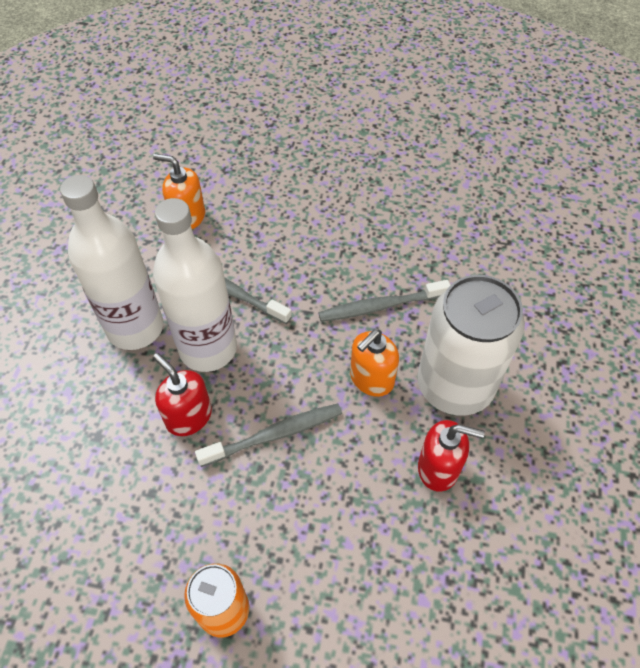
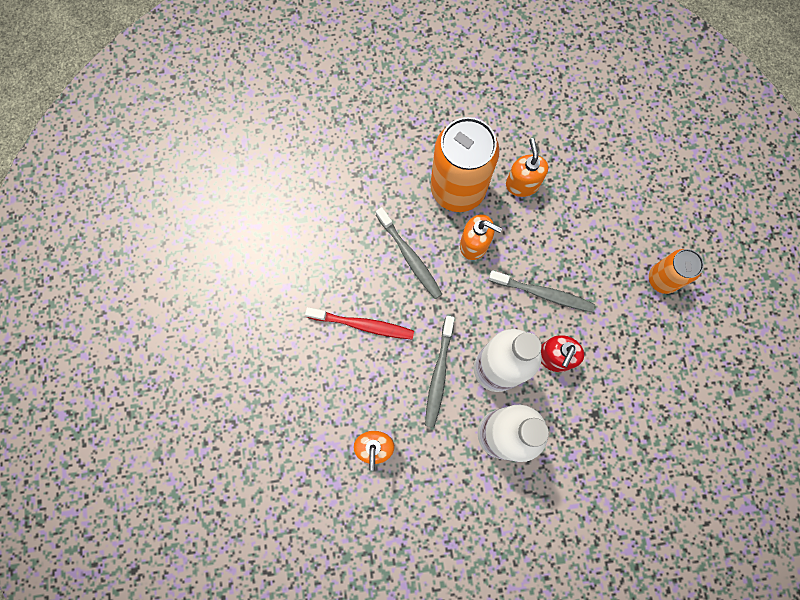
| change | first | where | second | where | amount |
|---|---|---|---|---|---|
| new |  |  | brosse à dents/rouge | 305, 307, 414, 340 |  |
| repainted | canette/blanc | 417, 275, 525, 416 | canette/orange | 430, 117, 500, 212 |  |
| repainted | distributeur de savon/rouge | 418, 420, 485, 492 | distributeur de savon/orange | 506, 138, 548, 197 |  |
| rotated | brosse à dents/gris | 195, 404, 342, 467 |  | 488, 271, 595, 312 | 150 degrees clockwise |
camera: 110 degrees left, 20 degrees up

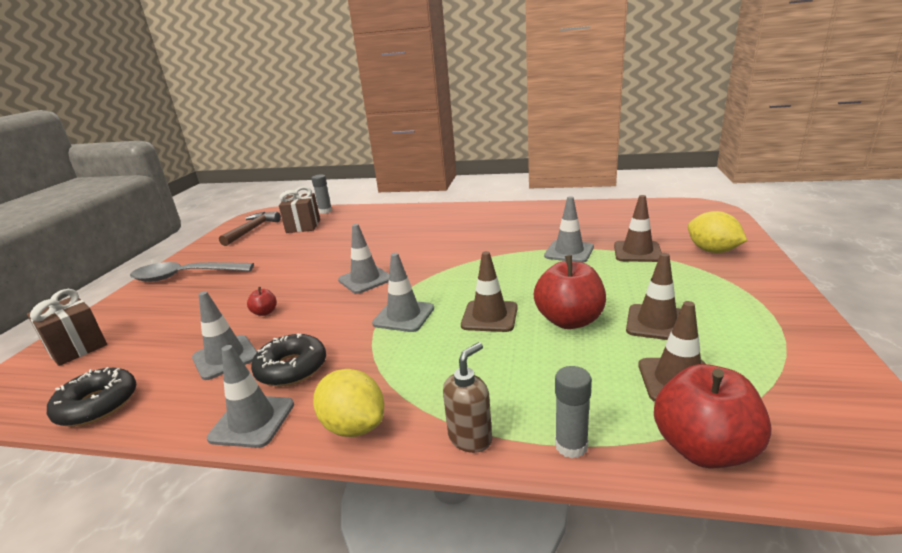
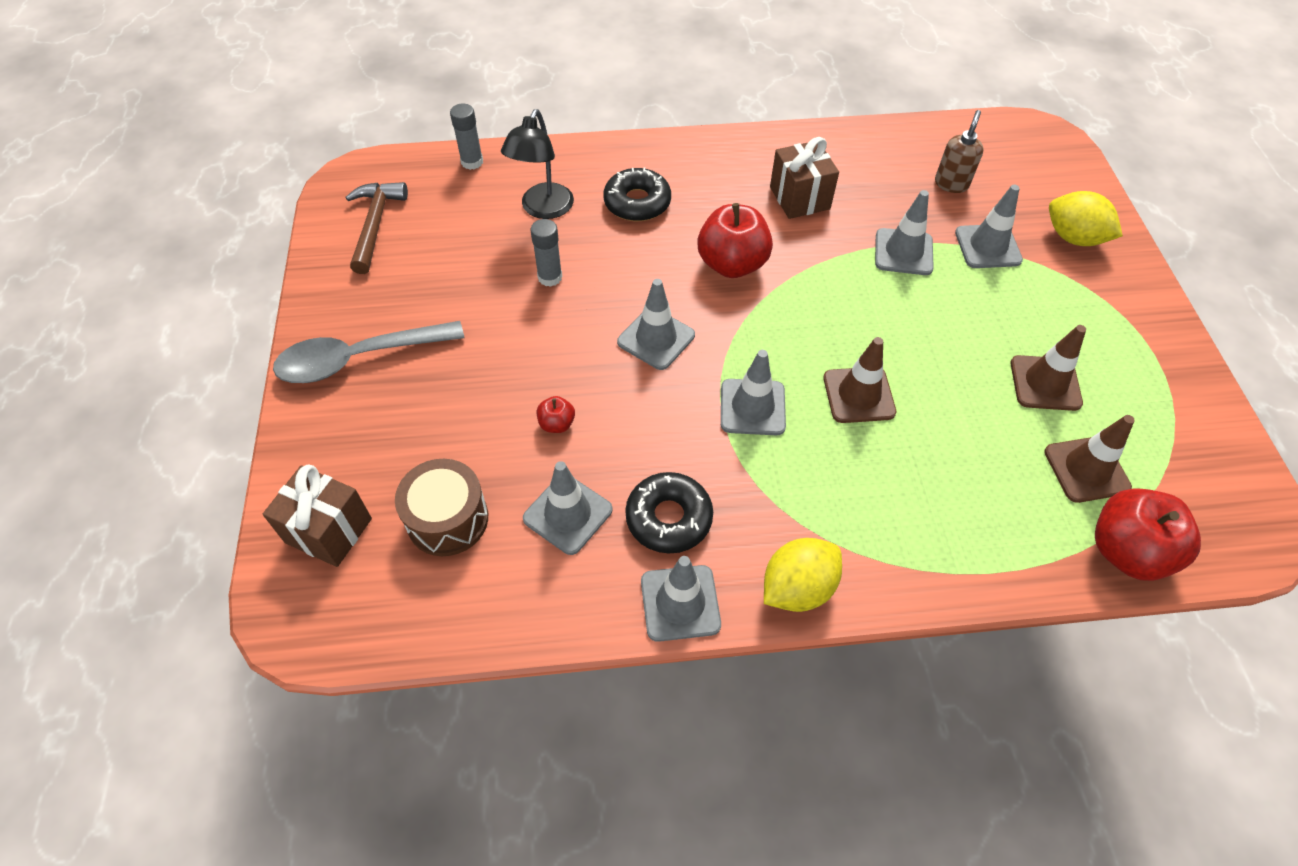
| change | first | where | second | where | amount |
|---|---|---|---|---|---|
| new |  |  | tambour/marron | 395, 459, 488, 556 |  |
| new |  |  | lampe/noir | 501, 109, 574, 219 |  |
| shifted | beignet/noir | 47, 367, 136, 426 |  | 604, 167, 671, 221 |  |
| shifted | cadeau/marron | 279, 187, 320, 233 |  | 770, 137, 839, 219 |  |
| shifted | distributeur de savon/marron | 443, 342, 492, 453 |  | 935, 110, 984, 193 |  |
| shifted | pomme/rouge | 534, 255, 606, 329 |  | 697, 203, 773, 278 |  |
| shifted | bâton de colle/gris | 555, 366, 592, 458 |  | 531, 219, 562, 287 |  |
| repainted | cône de chantier/marron | 614, 195, 662, 262 | cône de chantier/gris | 955, 185, 1023, 268 |  |
| rotated | citron/jaune | 313, 369, 384, 437 |  | 764, 538, 842, 612 | 60 degrees counterclockwise |
camera: 20 degrees left, 30 degrees up

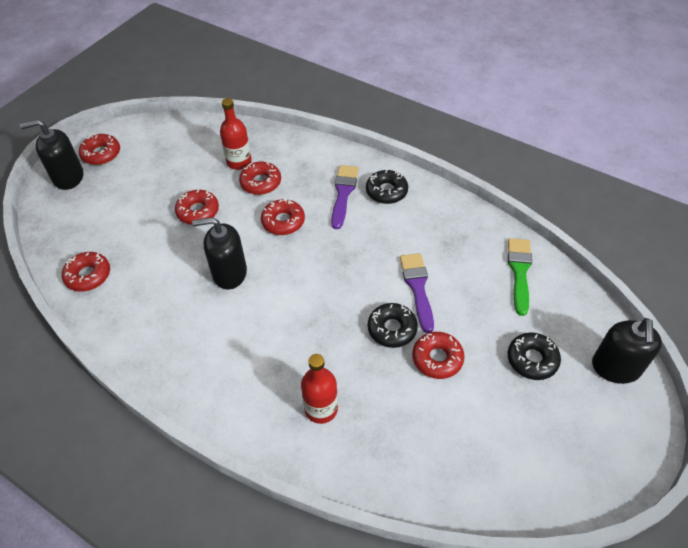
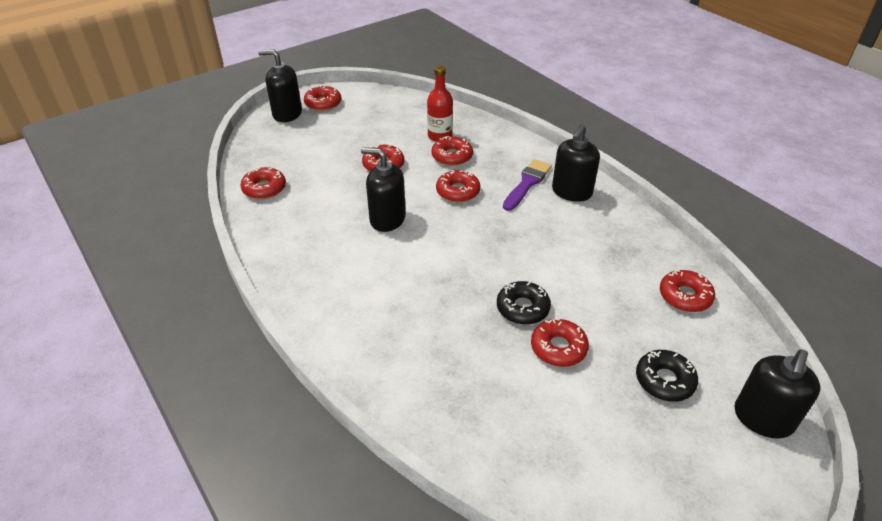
| change | first | where | second | where | amount |
|---|---|---|---|---|---|
| gone | bouteille/rouge | 301, 354, 338, 424 |  |  |  |
| gone | pinceau/violet | 400, 253, 434, 333 |  |  |  |
| swapped | beignet/noir | 366, 170, 408, 204 | distributeur de savon/noir | 552, 124, 600, 202 |  |
| swapped | pinceau/vert | 508, 238, 532, 316 | beignet/rouge | 660, 270, 715, 312 |  |
camera: 20 degrees right, 10 degrees down

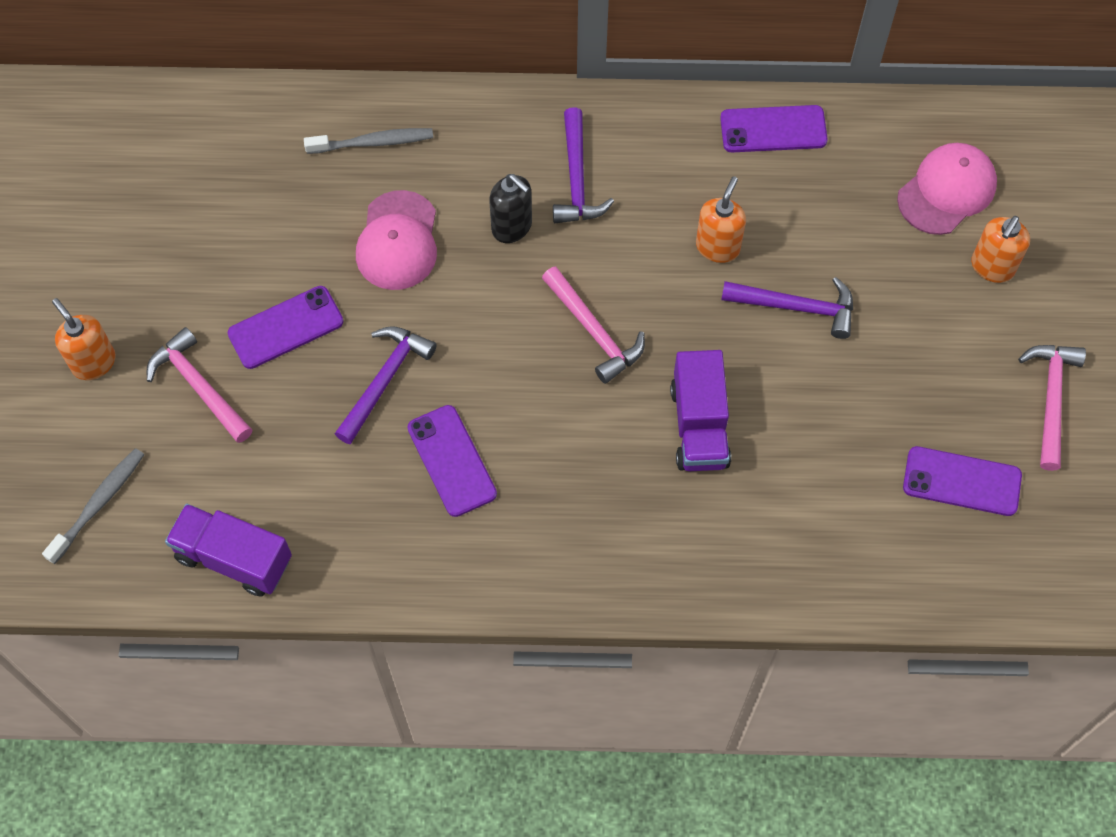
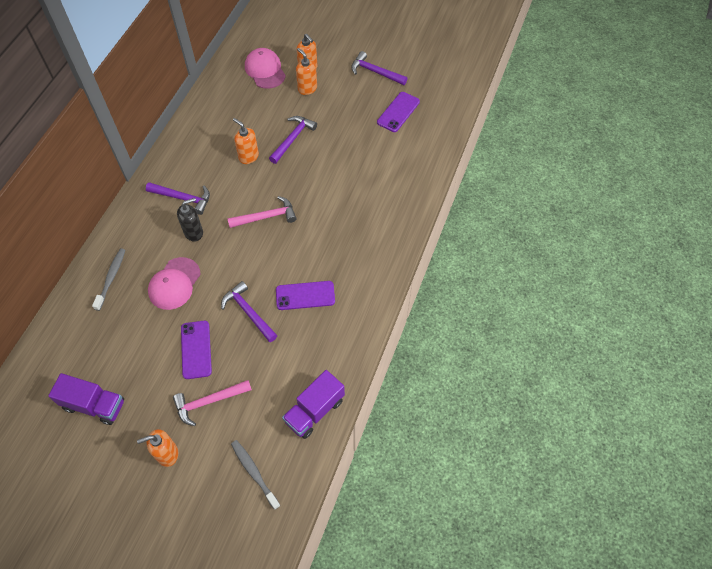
| change | first | where | second | where | amount |
|---|---|---|---|---|---|
| gone | téléphone/violet | 720, 105, 828, 152 |  |  |  |
| new |  |  | distributeur de savon/orange | 296, 48, 317, 95 |  |
| shifted | camion/violet | 670, 350, 731, 471 |  | 48, 373, 124, 425 |  |
| repainted | marteau/rose | 1018, 345, 1086, 471 | marteau/violet | 351, 51, 408, 85 |  |
| rotated | casquette/rose | 356, 190, 437, 290 |  | 148, 257, 201, 310 | 90 degrees clockwise |
camera: 70 degrees left, 5 degrees down

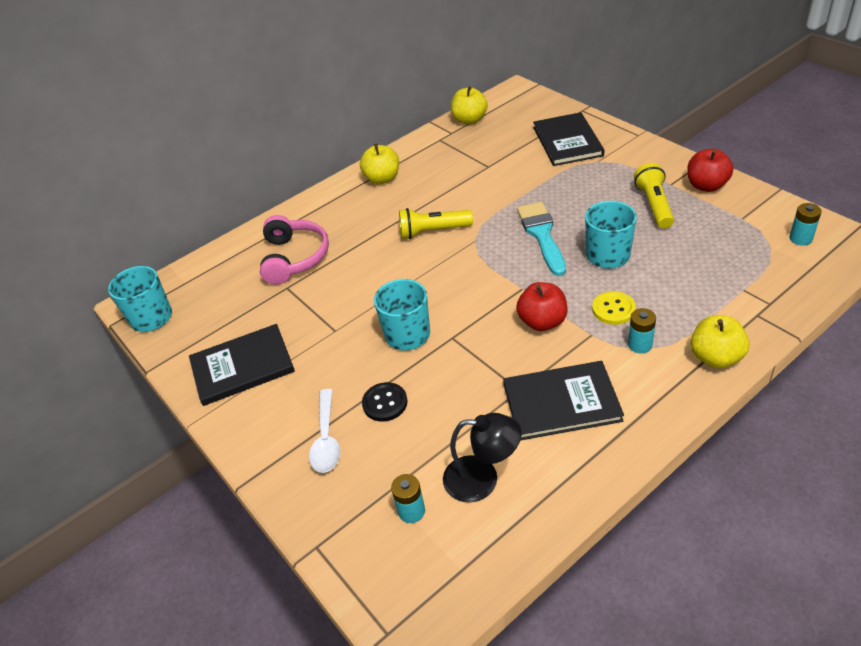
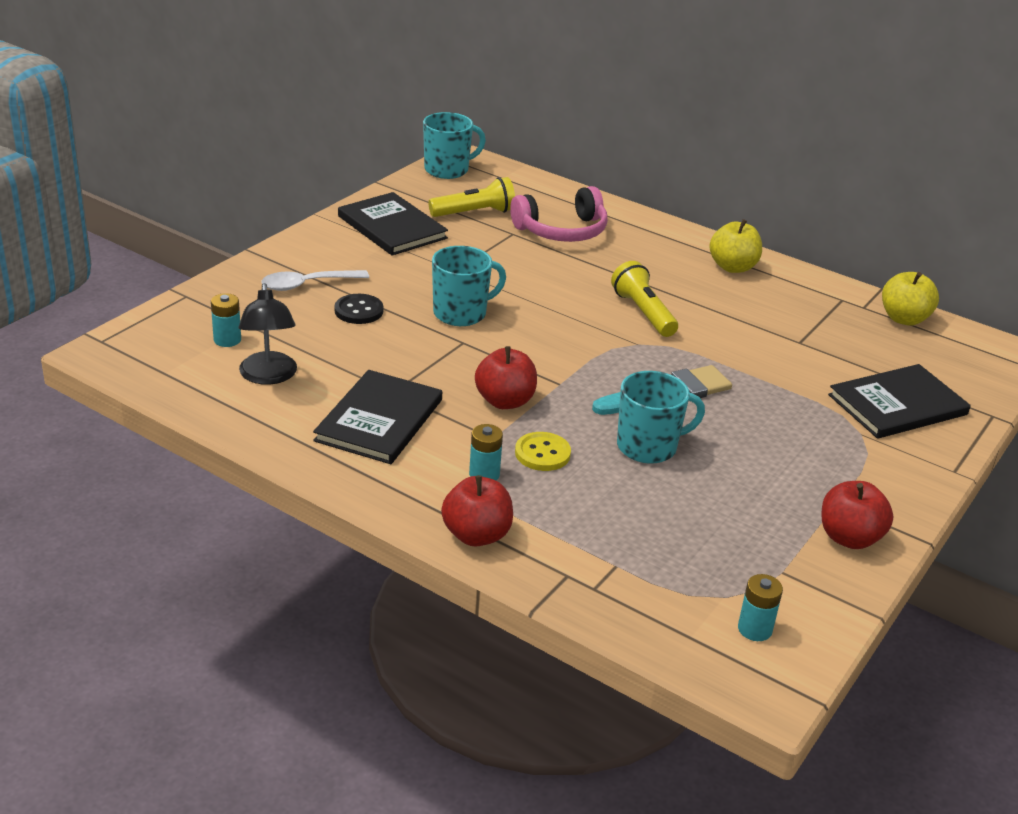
| change | first | where | second | where | amount |
|---|---|---|---|---|---|
| shifted | lampe de poche/jaune | 634, 163, 674, 229 |  | 428, 177, 515, 217 |  |
| repainted | pomme/jaune | 691, 315, 749, 368 | pomme/rouge | 441, 475, 513, 547 |  |
| rotated | livre/noir | 503, 361, 624, 441 |  | 313, 370, 442, 464 | 45 degrees clockwise |
camera: 65 degrees right, 10 degrees down

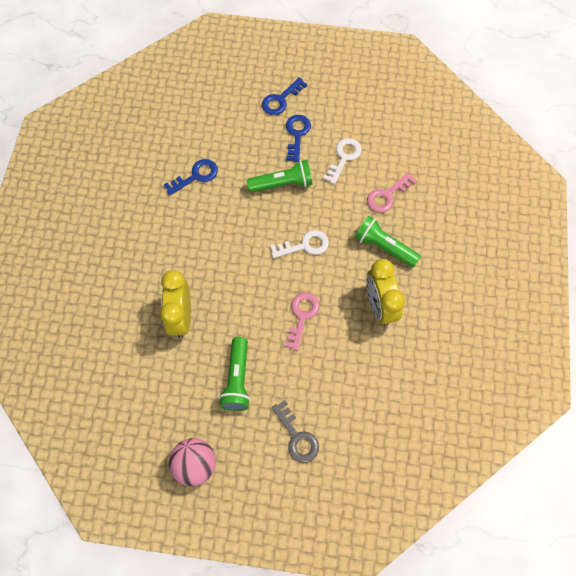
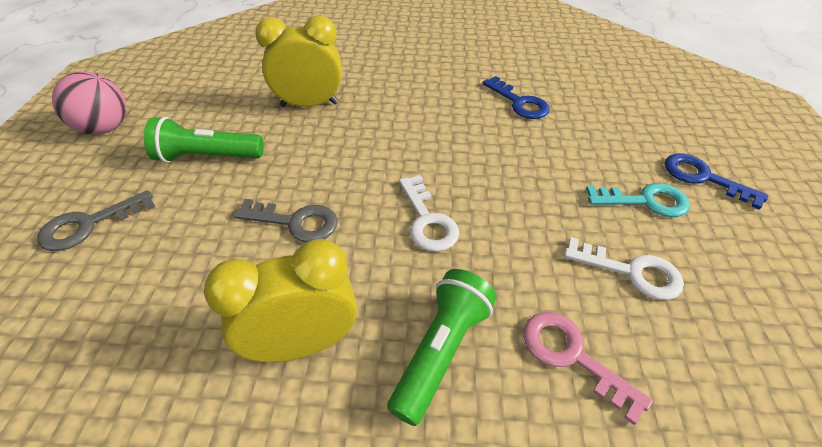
| change | first | where | second | where | amount |
|---|---|---|---|---|---|
| gone | lampe de poche/vert | 247, 160, 312, 193 |  |  |  |
| repainted | clé/rose | 284, 292, 320, 351 | clé/gris | 234, 199, 338, 242 |  |
| repainted | clé/bleu | 286, 115, 311, 162 | clé/turquoise | 586, 183, 690, 217 |  |
camera: 85 degrees right, 20 degrees down

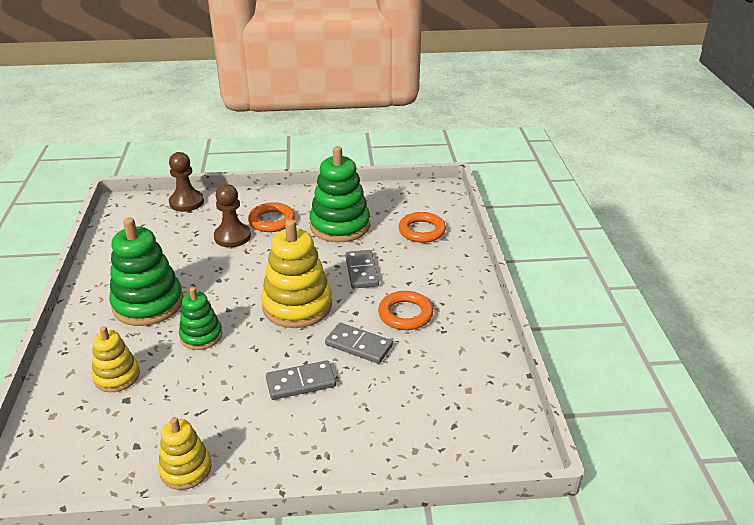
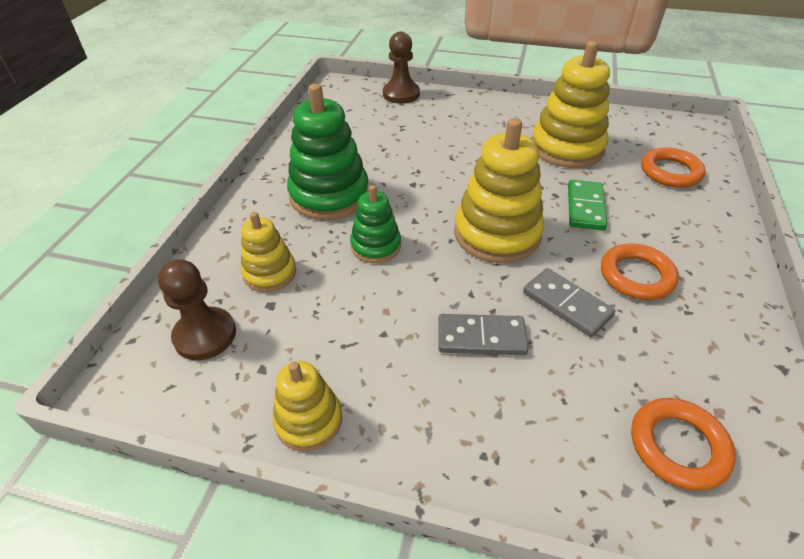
| change | first | where | second | where | amount |
|---|---|---|---|---|---|
| shifted | pion/marron | 214, 184, 251, 247 |  | 158, 259, 236, 360 |  |
| shifted | anneau/orange | 248, 202, 295, 232 |  | 631, 398, 736, 491 |  |
| repainted | jouet à empiler/vert | 309, 146, 370, 242 | jouet à empiler/jaune | 532, 41, 610, 168 |  |
| repainted | domino/gris | 345, 250, 379, 289 | domino/vert | 568, 180, 607, 231 |  |
camera: 20 degrees right, 10 degrees up

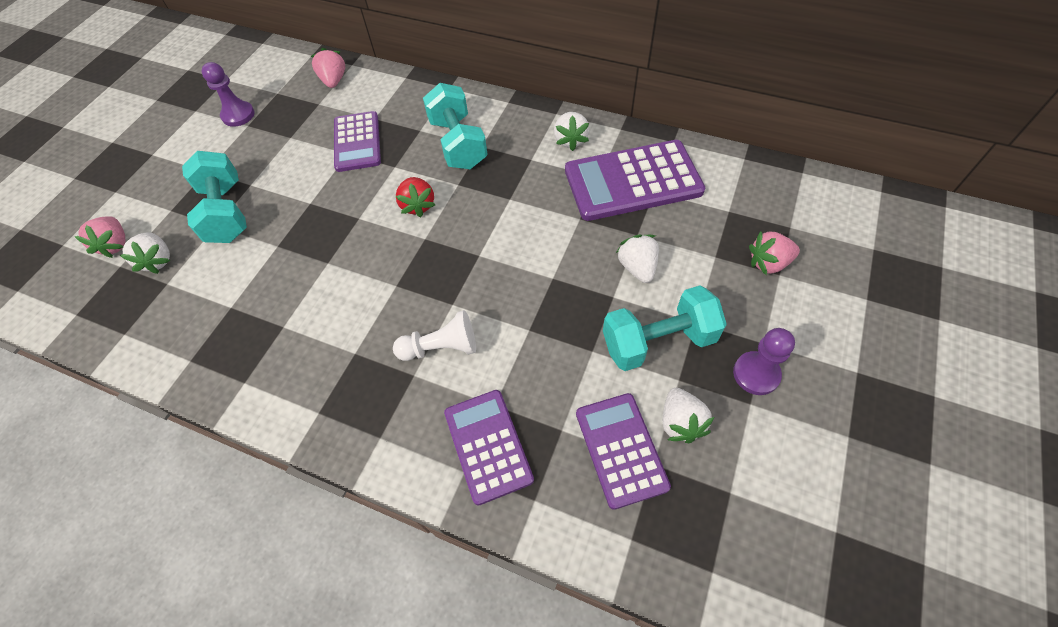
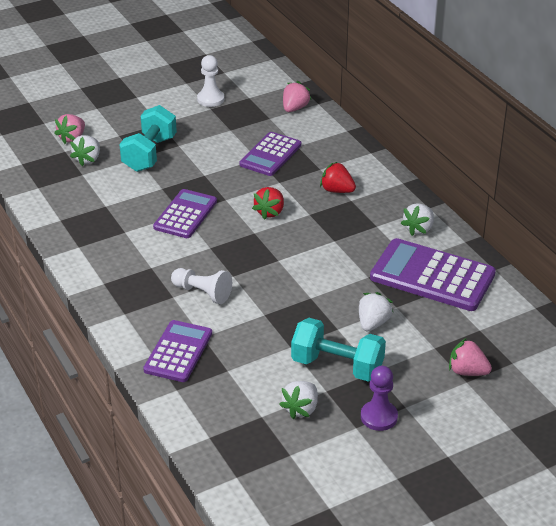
| change | first | where | second | where | amount |
|---|---|---|---|---|---|
| shifted | calculatrice/violet | 576, 393, 671, 510 |  | 153, 189, 217, 238 |  |
| swapped | haltère/turquoise | 423, 83, 488, 169 | fraise/rouge | 320, 162, 356, 193 |  |
| repainted | pion/violet | 202, 62, 255, 127 | pion/blanc | 197, 55, 224, 107 |  |
camera: 35 degrees right, 20 degrees down

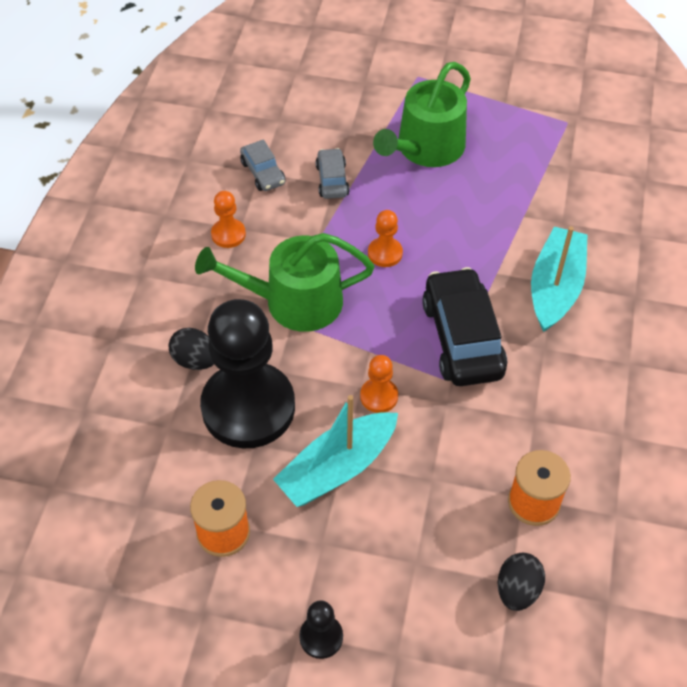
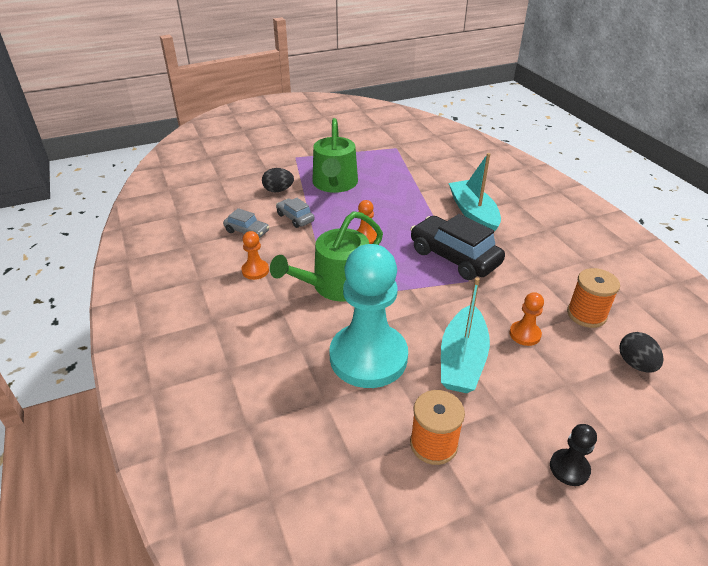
| change | first | where | second | where | amount |
|---|---|---|---|---|---|
| shifted | œuf/noir | 169, 328, 214, 370 |  | 262, 168, 294, 192 |  |
| shifted | pion/orange | 360, 355, 398, 413 |  | 510, 292, 544, 346 |  |
| repainted | pion/noir | 200, 299, 295, 448 | pion/turquoise | 329, 244, 408, 388 |  |
camera: 35 degrees left, 15 degrees down

